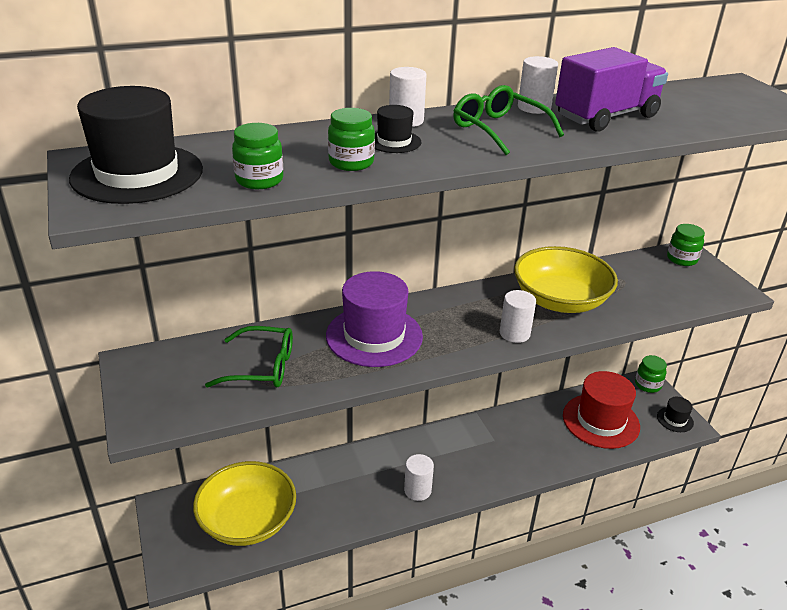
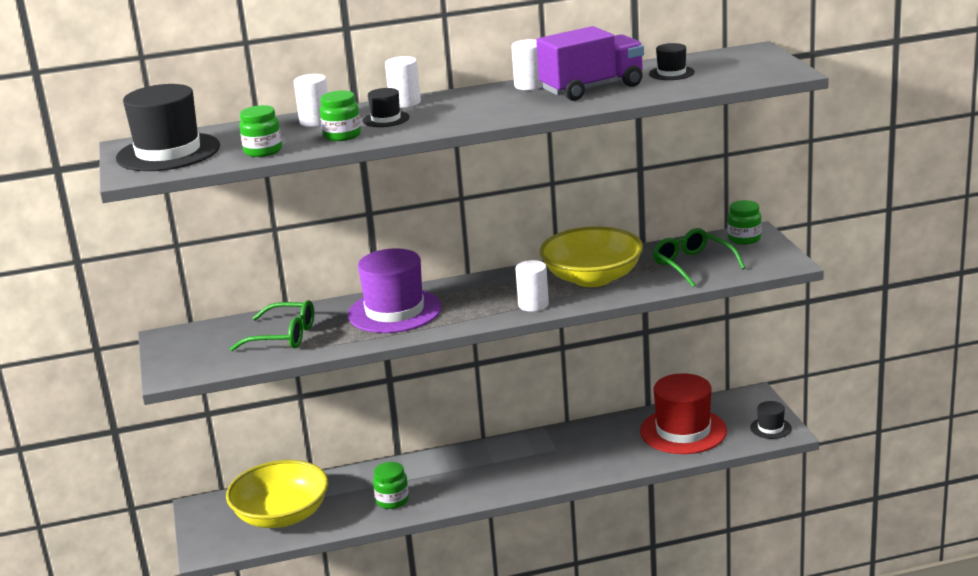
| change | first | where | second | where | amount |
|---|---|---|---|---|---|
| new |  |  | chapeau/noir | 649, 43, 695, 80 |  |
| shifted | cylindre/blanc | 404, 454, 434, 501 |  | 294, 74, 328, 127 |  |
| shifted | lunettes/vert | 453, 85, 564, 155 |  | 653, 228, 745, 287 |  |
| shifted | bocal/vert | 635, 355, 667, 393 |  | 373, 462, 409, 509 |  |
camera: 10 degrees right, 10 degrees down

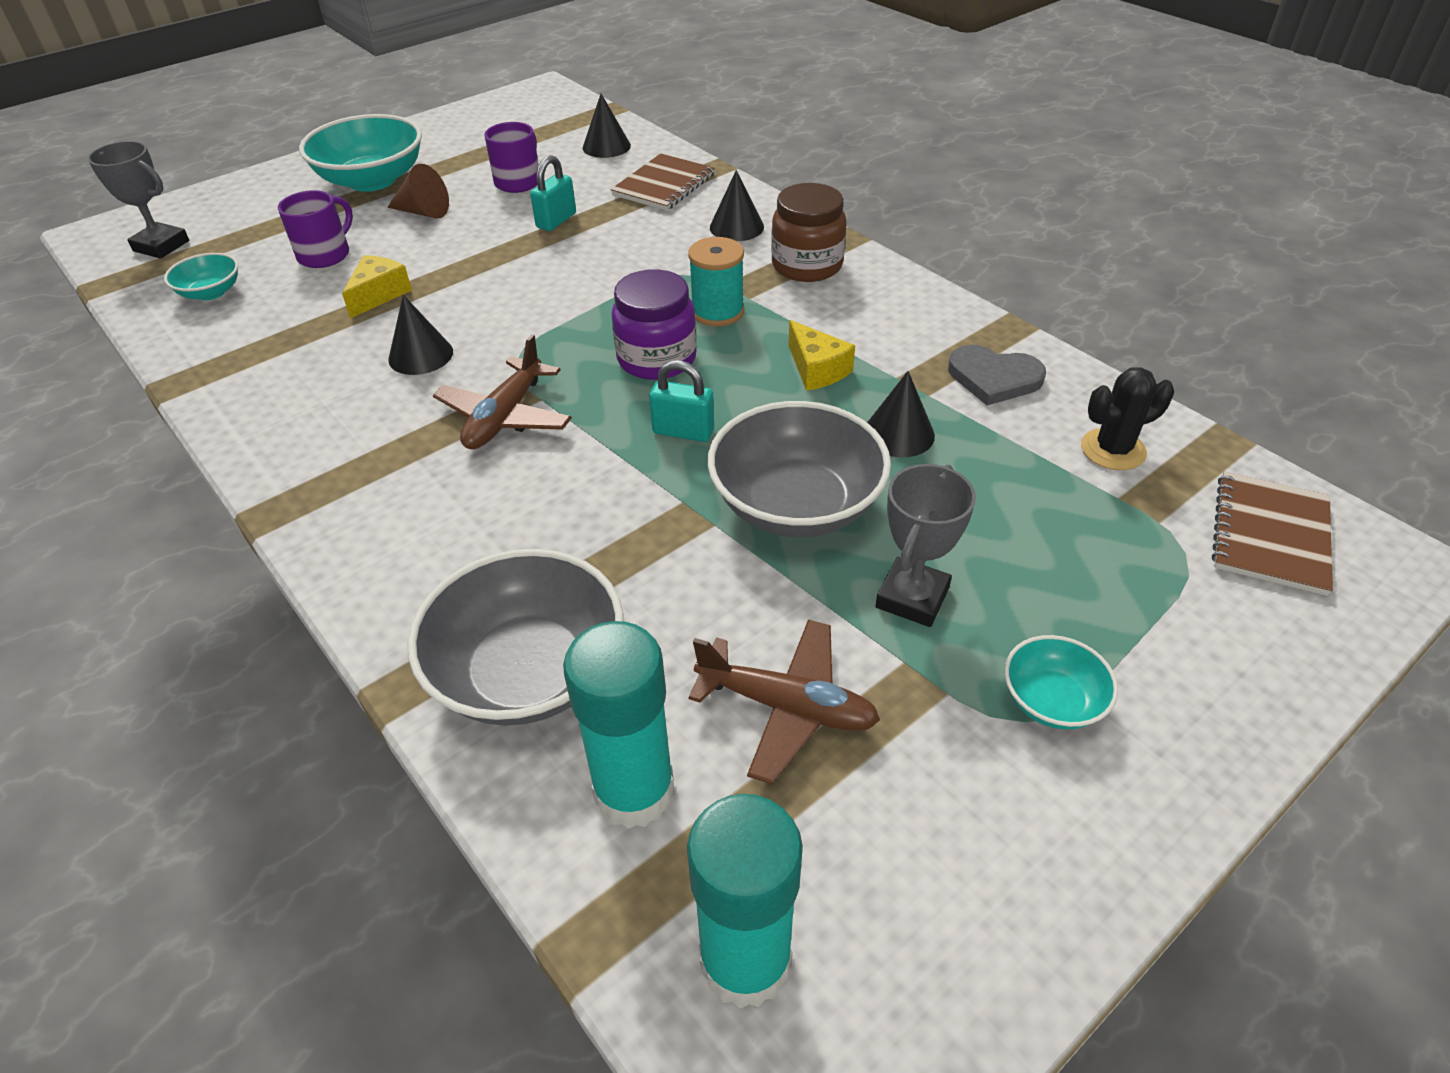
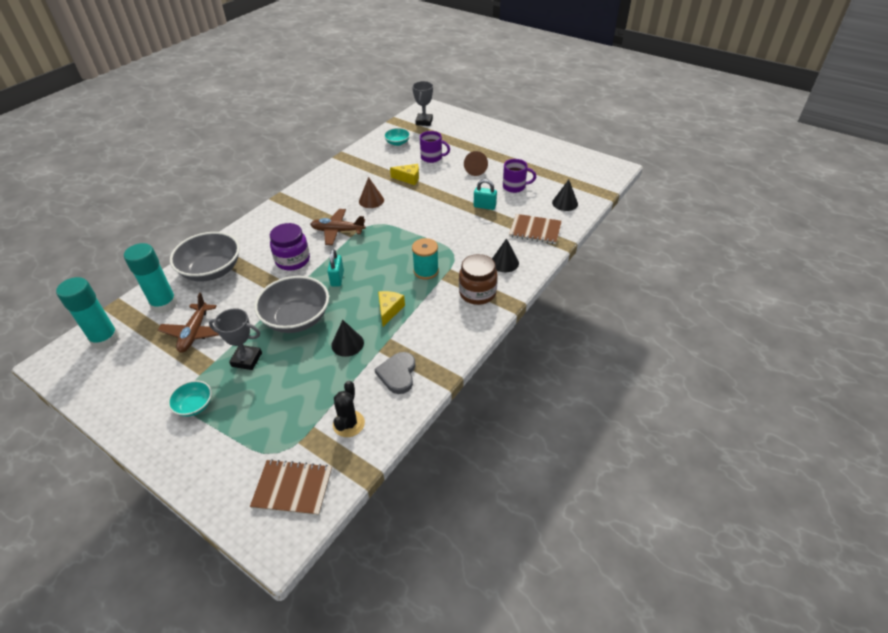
| change | first | where | second | where | amount |
|---|---|---|---|---|---|
| gone | bol/turquoise | 299, 114, 422, 192 |  |  |  |
| shifted | bocal/violet | 611, 269, 697, 380 |  | 270, 223, 310, 271 |  |
| repainted | cône/noir | 388, 295, 453, 375 | cône/marron | 359, 177, 384, 208 |  |
| rotated | fromage/jaune | 789, 320, 855, 391 |  | 378, 291, 405, 327 | 150 degrees clockwise |
| rotated | cactus/noir | 1081, 367, 1174, 470 |  | 333, 381, 365, 437 | 45 degrees clockwise |
camera: 75 degrees right, 0 degrees up

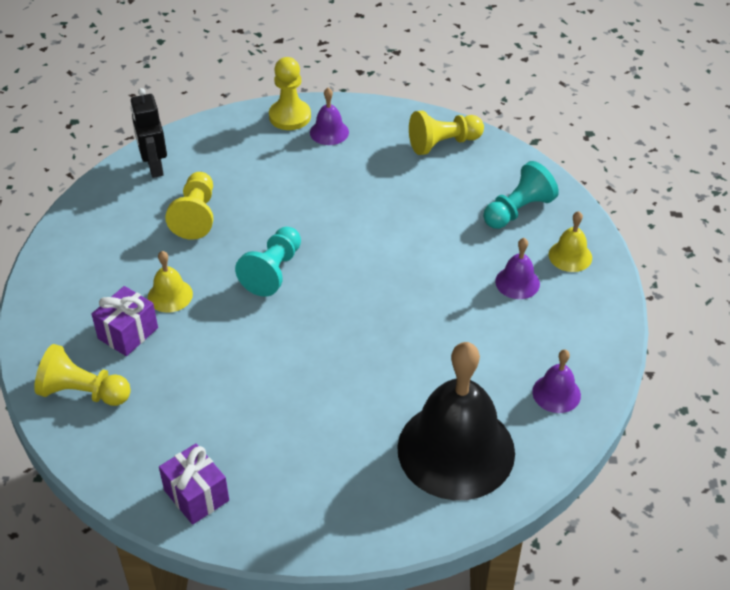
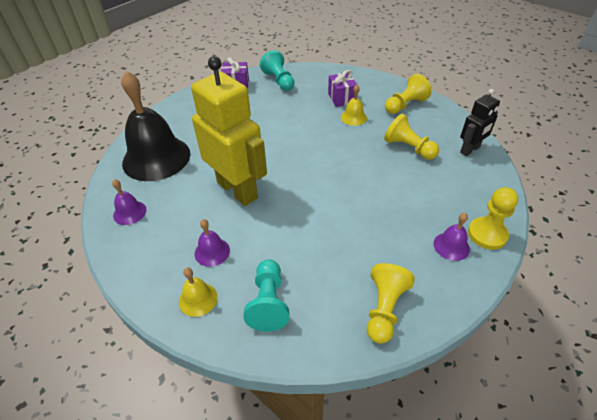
| change | first | where | second | where | amount |
|---|---|---|---|---|---|
| new |  |  | robot/jaune | 191, 56, 267, 206 |  |
| shifted | pion/jaune | 34, 344, 131, 406 |  | 385, 74, 432, 114 |  |
| shifted | pion/turquoise | 235, 227, 301, 297 |  | 260, 50, 295, 91 |  |
| rotated | robot/noir | 130, 88, 167, 178 |  | 460, 89, 500, 156 | 120 degrees clockwise |
camera: 130 degrees right, 0 degrees up

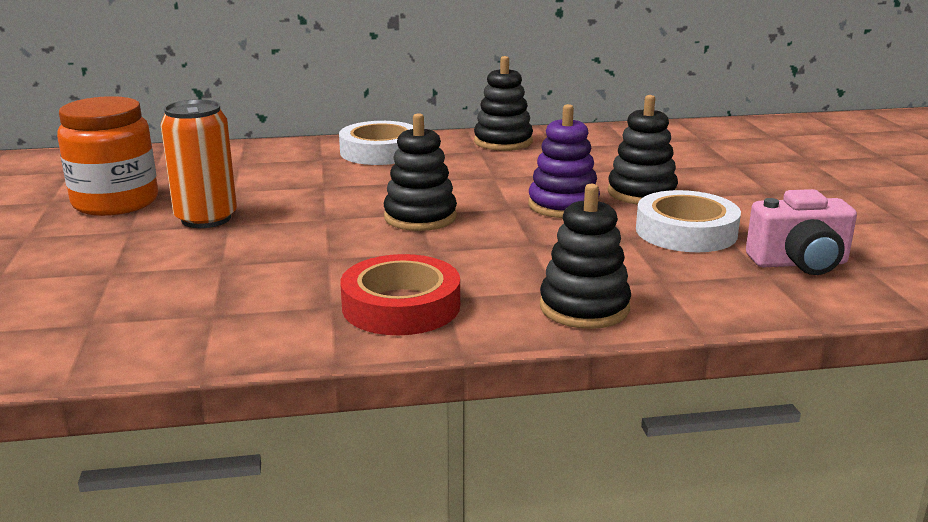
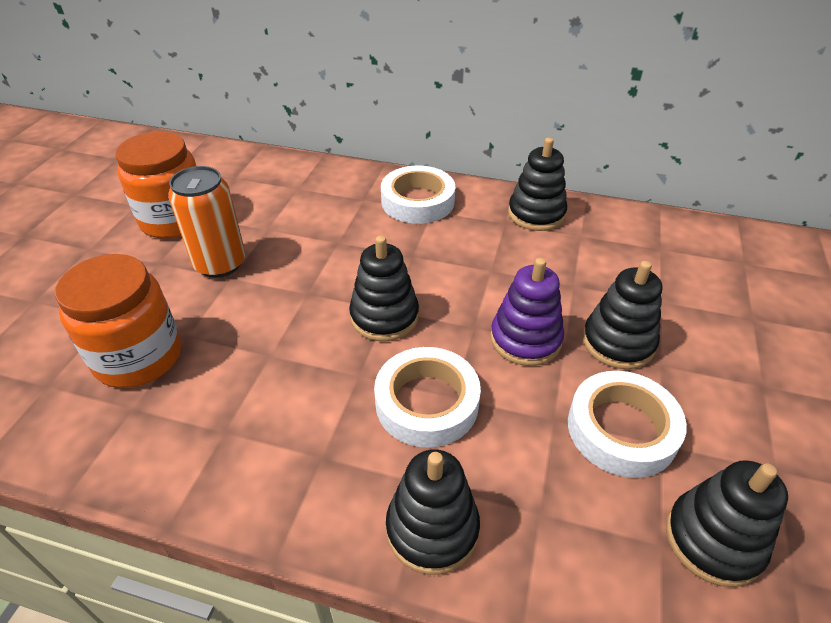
| change | first | where | second | where | amount |
|---|---|---|---|---|---|
| gone | ruban adhésif/rouge | 340, 254, 460, 335 |  |  |  |
| new |  |  | bocal/orange | 55, 254, 181, 388 |  |
| new |  |  | ruban adhésif/blanc | 374, 347, 481, 447 |  |
| swapped | appareil photo/rose | 746, 189, 857, 275 | jouet à empiler/noir | 666, 460, 788, 587 |  |
camera: 25 degrees right, 20 degrees up

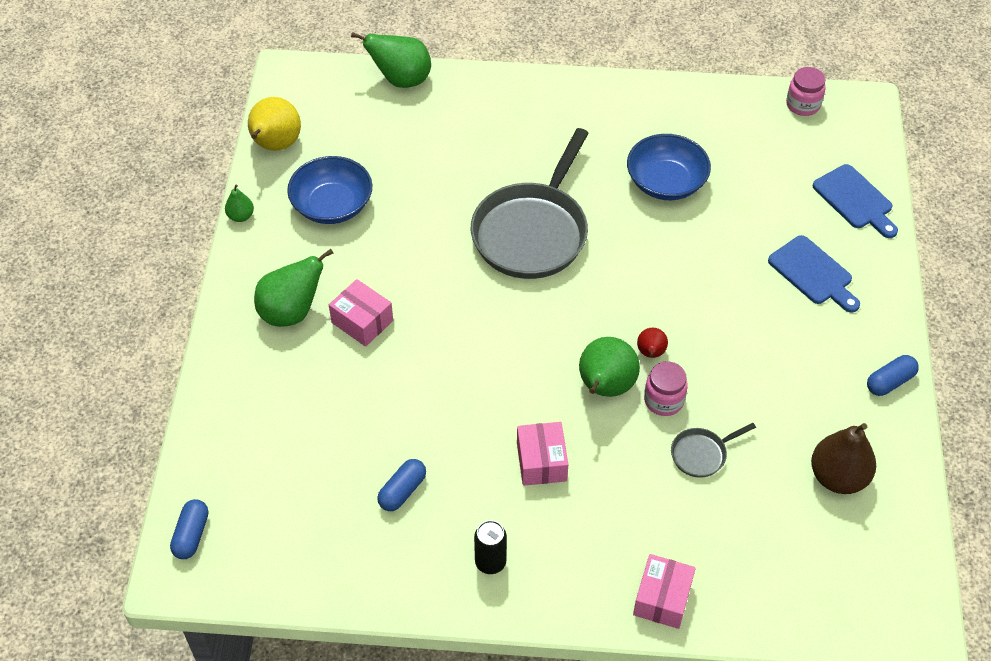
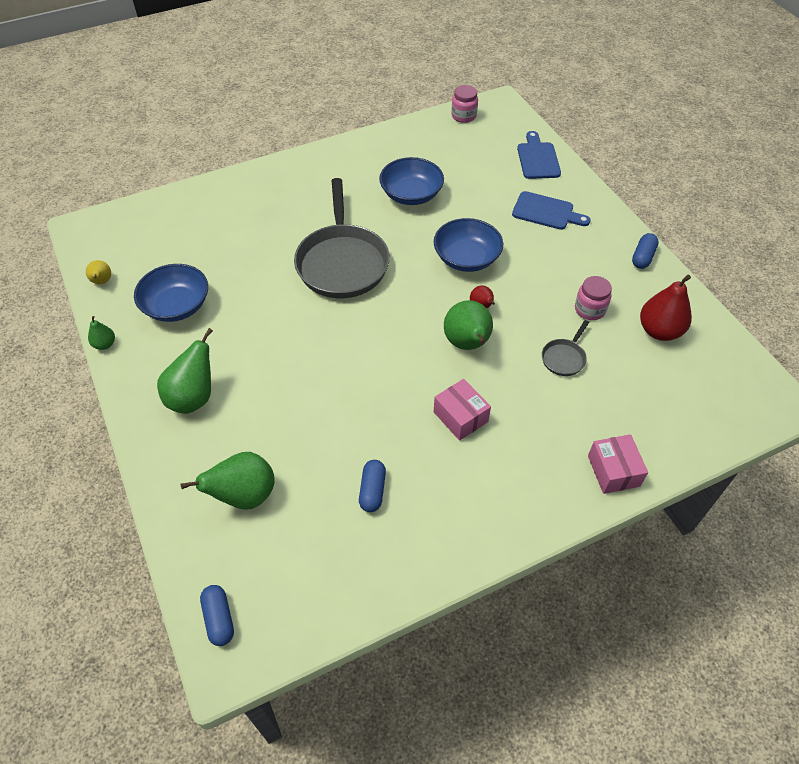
| change | first | where | second | where | amount |
|---|---|---|---|---|---|
| gone | boîte/rose | 329, 279, 393, 347 |  |  |  |
| gone | canette/noir | 474, 520, 507, 574 |  |  |  |
| new |  |  | bol/bleu | 434, 218, 503, 272 |  |
| shifted | poire/vert | 351, 32, 431, 88 |  | 181, 452, 275, 510 |  |
| shifted | bocal/rose | 644, 362, 688, 416 |  | 575, 276, 612, 320 |  |
| repainted | poire/marron | 811, 423, 876, 494 | poire/rouge | 640, 275, 692, 341 |  |
| rotated | planche à découper/bleu | 812, 164, 898, 238 |  | 517, 131, 561, 179 | 120 degrees counterclockwise |
| scaled | poire/jaune | 248, 97, 301, 151 |  | 86, 260, 111, 284 | x0.52 |
camera: 30 degrees left, 0 degrees up

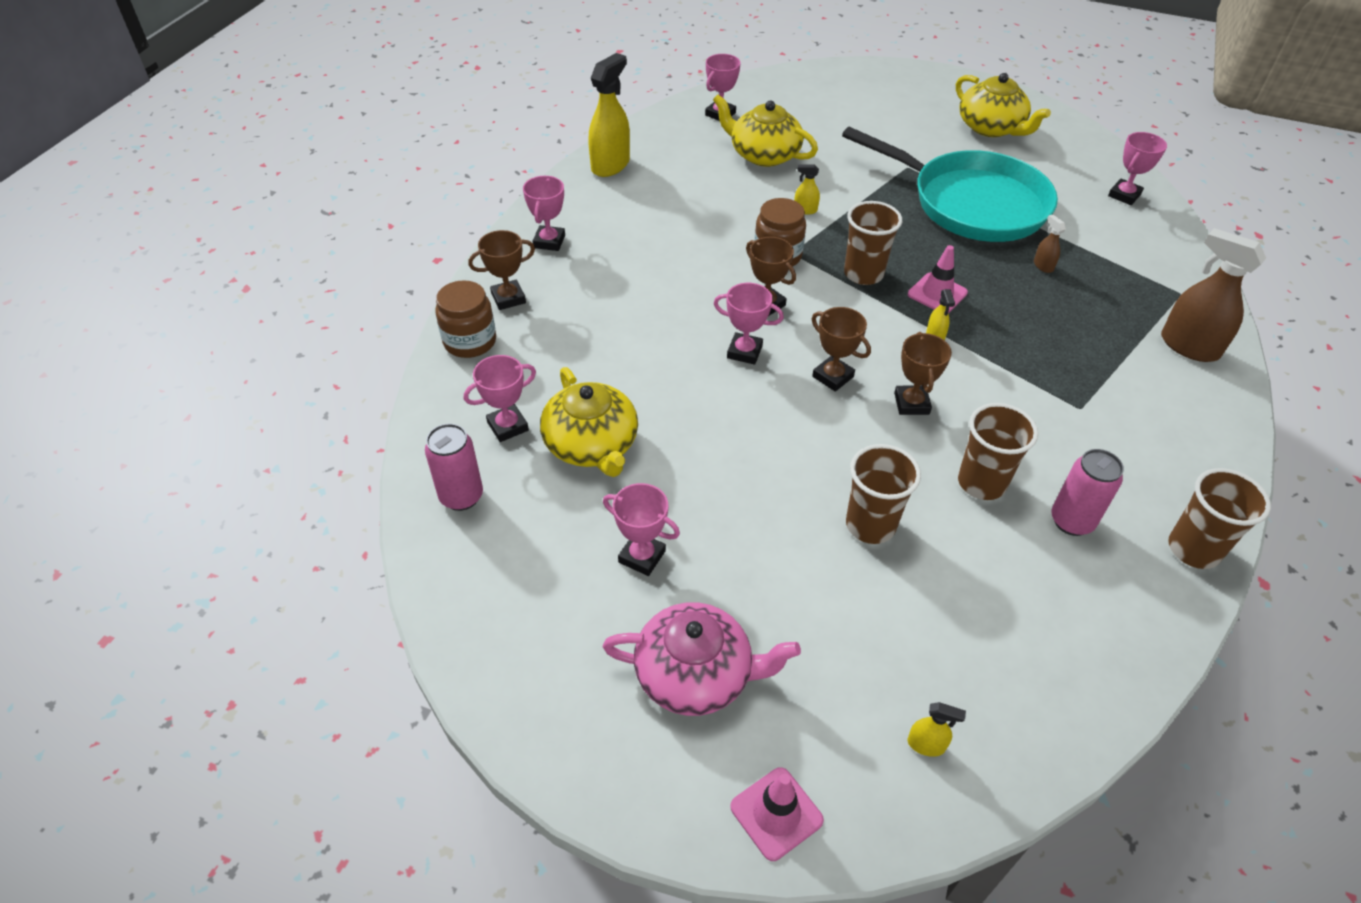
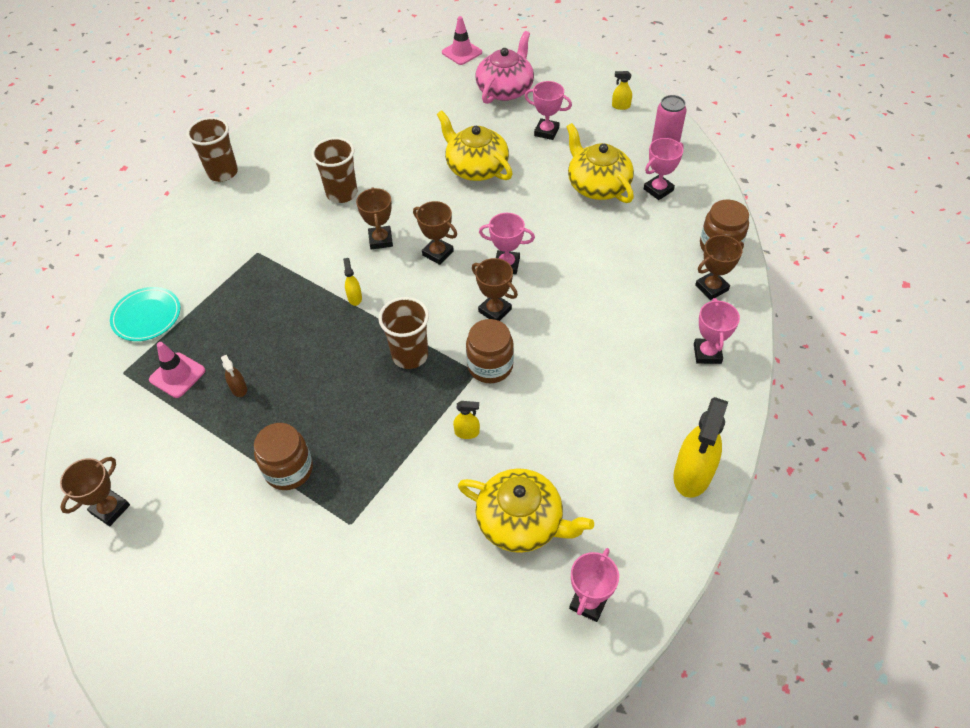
| change | first | where | second | where | amount |
|---|---|---|---|---|---|
| gone | gobelet/marron | 846, 444, 921, 544 |  |  |  |
| gone | canette/rose | 1051, 449, 1124, 536 |  |  |  |
| shifted | cône de chantier/rose | 908, 245, 968, 313 |  | 149, 342, 205, 398 |  |
| shifted | vaporisateur/jaune | 908, 702, 966, 757 |  | 612, 71, 632, 110 |  |
| shifted | théière/jaune | 956, 73, 1051, 137 |  | 437, 110, 513, 181 |  |
| swapped | poêle/turquoise | 842, 127, 1058, 242 | bocal/marron | 254, 423, 313, 490 |  |
| swapped | vaporisateur/marron | 1161, 228, 1266, 362 | assiette/turquoise | 110, 287, 180, 341 |  |
| repainted | trophée/rose | 1108, 132, 1167, 205 | trophée/marron | 60, 457, 130, 526 |  |
| rotated | théière/rose | 603, 602, 801, 716 |  | 475, 31, 534, 104 | 120 degrees clockwise |
camera: 175 degrees right, 5 degrees up

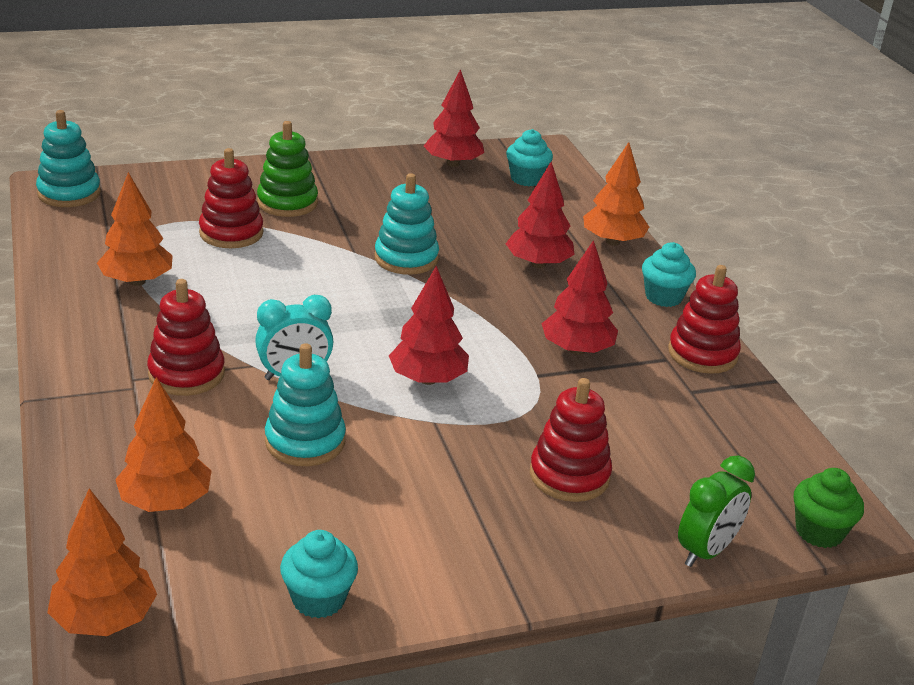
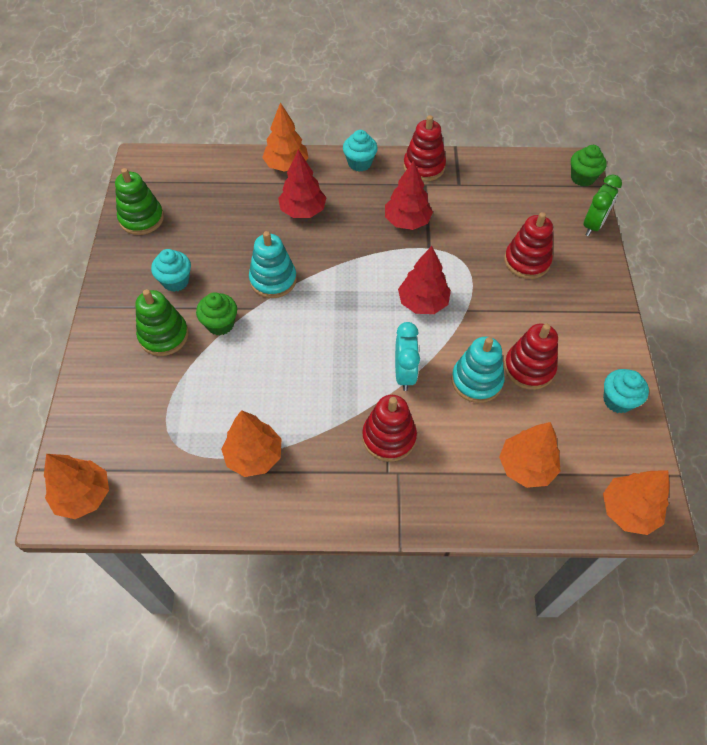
| change | first | where | second | where | amount |
|---|---|---|---|---|---|
| new |  |  | muffin/vert | 196, 292, 237, 335 |  |
| shifted | jouet à empiler/rouge | 199, 148, 264, 248 |  | 504, 324, 558, 390 |  |
| shifted | muffin/turquoise | 506, 129, 553, 186 |  | 151, 249, 191, 292 |  |
| swapped | jouet à empiler/turquoise | 36, 110, 101, 207 | arbre/orange | 44, 454, 109, 519 |  |
| swapped | arbre/rouge | 424, 69, 484, 167 | jouet à empiler/vert | 115, 168, 164, 235 |  |
| rotated | réveil/vert | 678, 456, 755, 567 |  | 583, 175, 622, 236 | 60 degrees clockwise |
camera: 70 degrees left, 25 degrees up

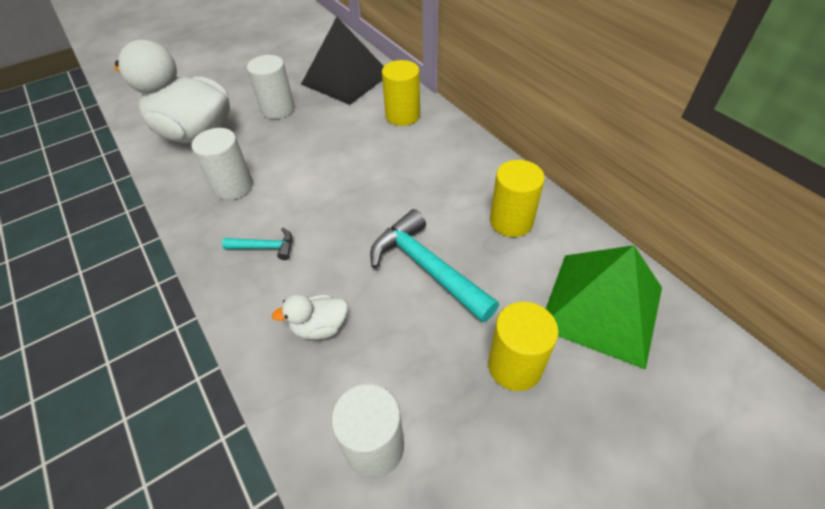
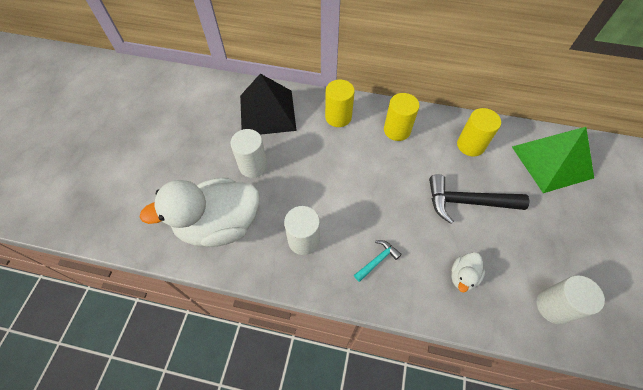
| change | first | where | second | where | amount |
|---|---|---|---|---|---|
| shifted | cylindre/jaune | 488, 302, 559, 391 |  | 384, 93, 420, 141 |  |
| repainted | marteau/turquoise | 370, 209, 499, 323 | marteau/noir | 429, 174, 530, 224 |  |
camera: 45 degrees left, 10 degrees up

